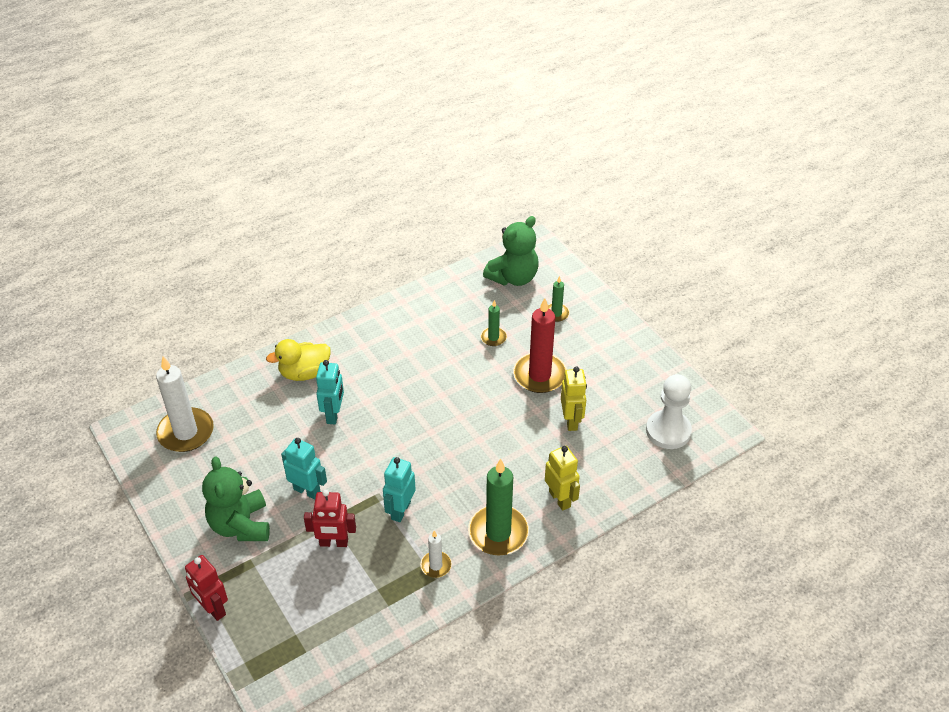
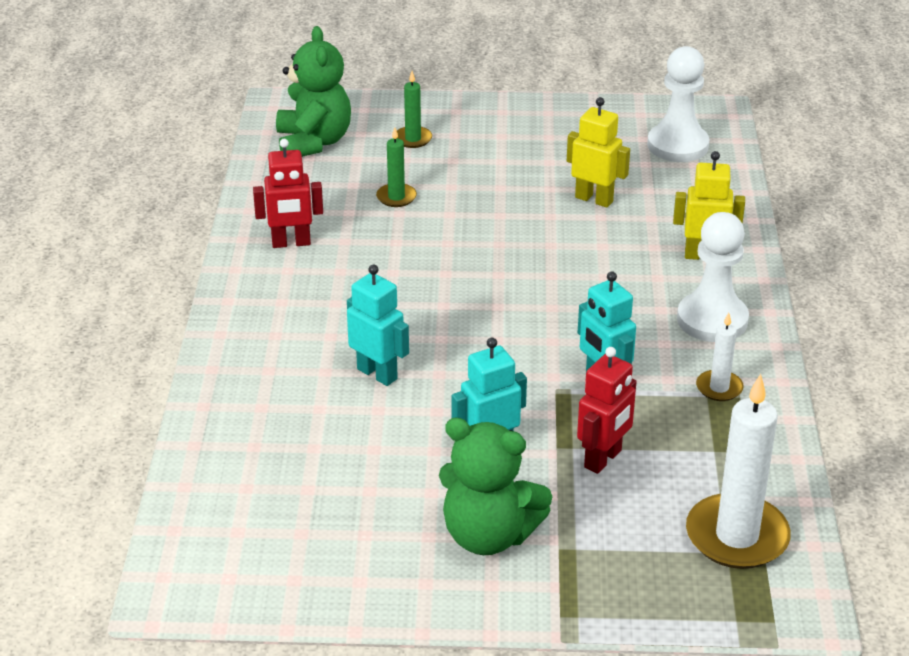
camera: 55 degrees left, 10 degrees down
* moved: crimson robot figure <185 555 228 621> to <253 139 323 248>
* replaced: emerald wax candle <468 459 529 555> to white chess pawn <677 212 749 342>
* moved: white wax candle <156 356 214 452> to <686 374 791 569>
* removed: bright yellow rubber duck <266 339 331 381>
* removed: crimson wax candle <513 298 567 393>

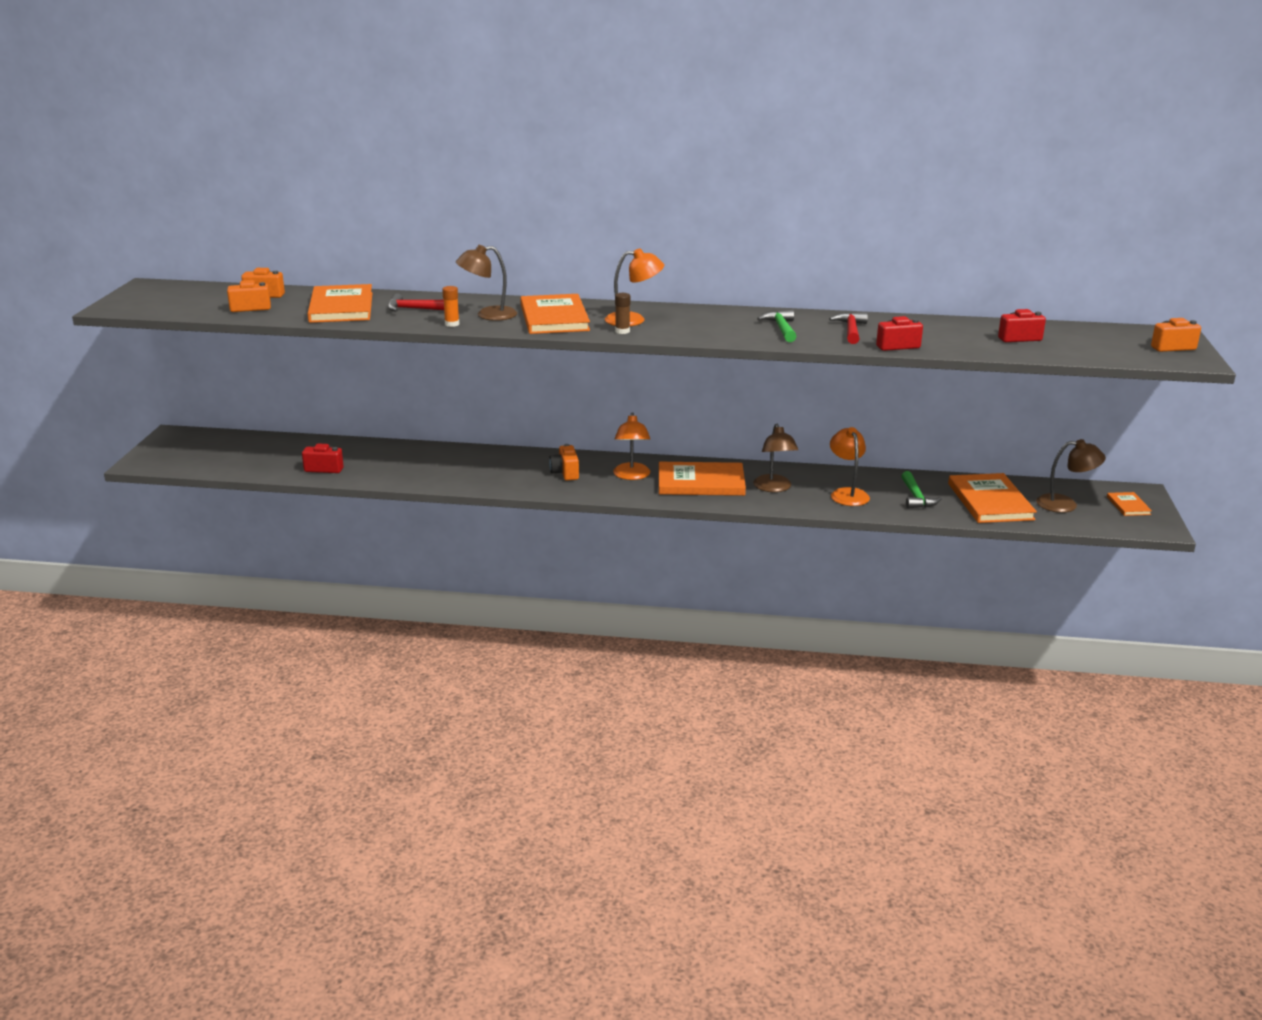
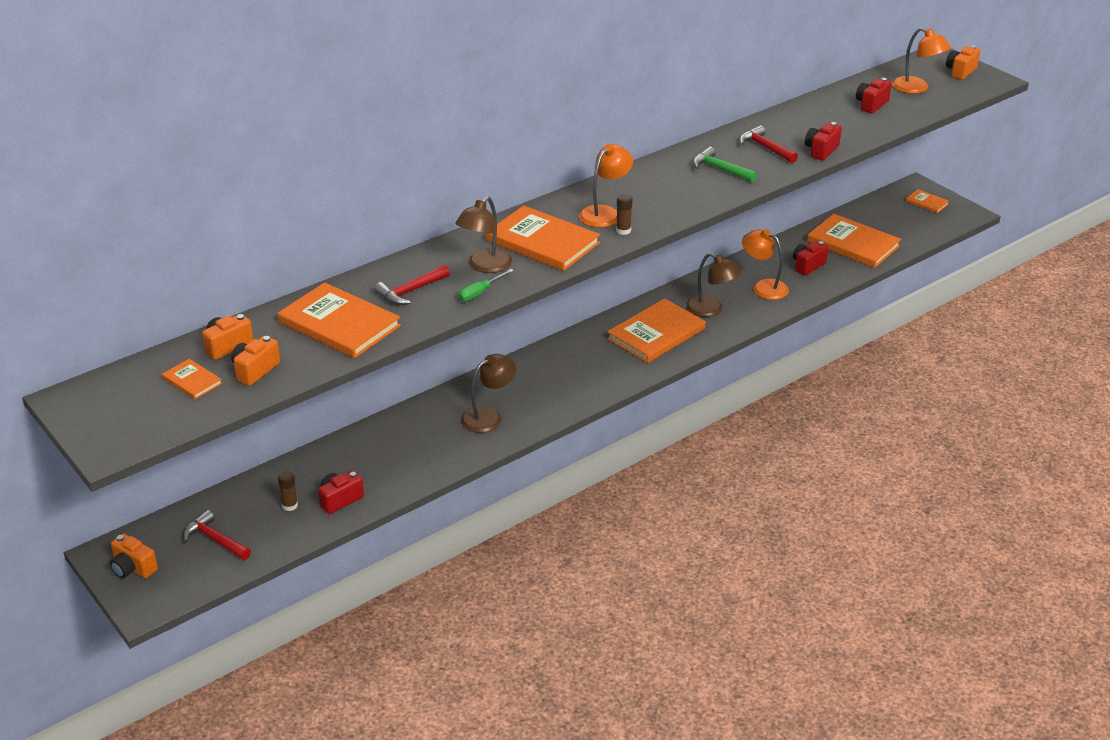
camera: 45 degrees left, 10 degrees up
* moved: orange photo camera <549 444 579 481> to <110 533 158 578>
* added: orange hardback <162 359 222 399>
* added: crimson claw hammer <183 510 251 560>
* added: dark brown glue stick <278 470 298 511>
* replaced: orange glue stick <442 286 459 327> to emerald screwdriver <458 269 514 302>
* moved: dark brown desk lamp <1036 439 1106 513> to <461 354 516 433>
* replaced: emerald claw hammer <901 471 942 509> to crimson photo camera <793 241 829 275>
* moved: orange desk lamp <613 412 650 480> to <892 27 951 94>

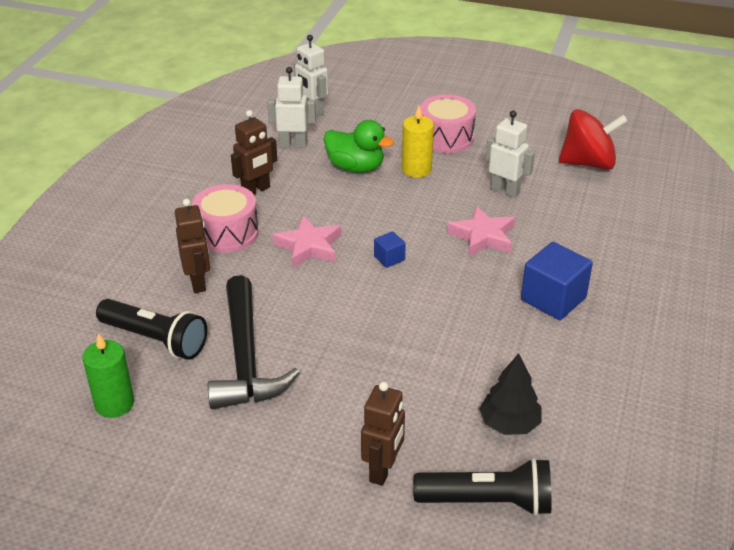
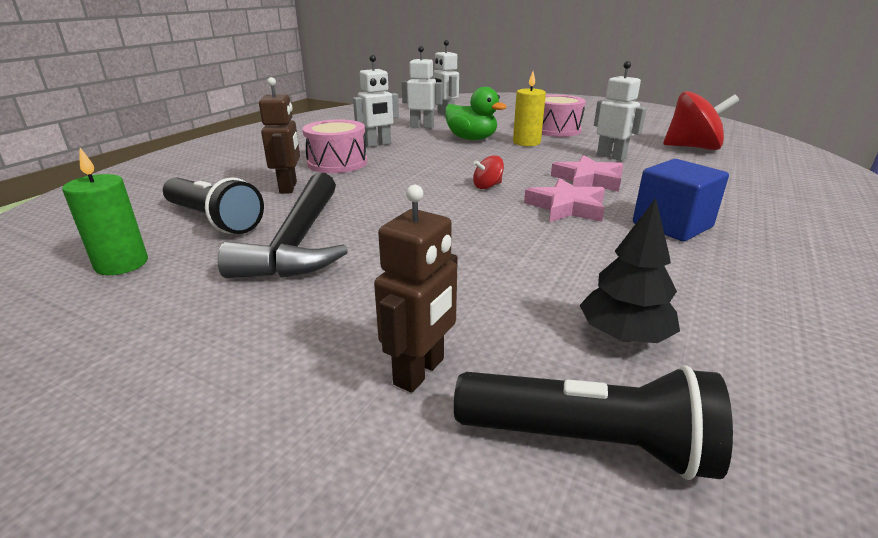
camera: 10 degrees right, 10 degrees down
* recoloured: dark brown robot figure <231 110 277 195> to white robot figure <353 55 399 147>
* replaced: cobalt solid cube <374 231 406 268> to crimson toy top <473 155 504 189>
* moved: rosy star shape <272 216 341 268> to <524 178 605 222>

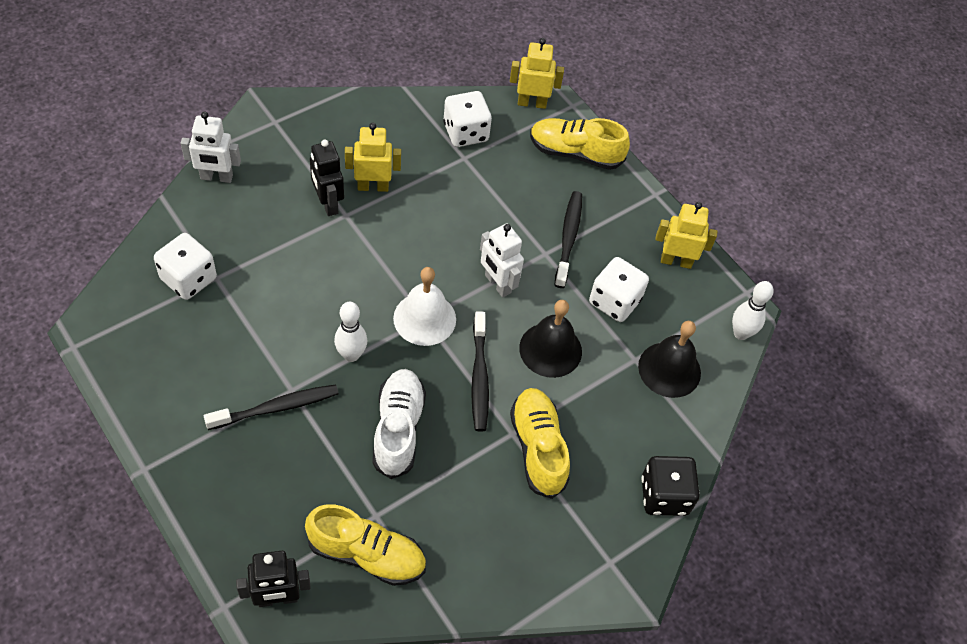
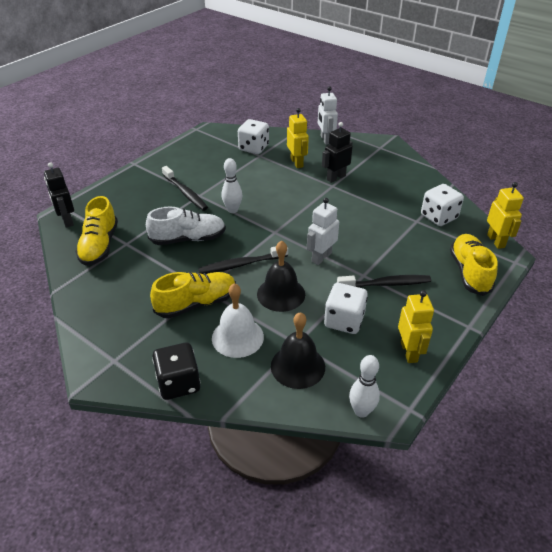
camera: 80 degrees right, 15 degrees down
* moved: white school bell <393 267 456 346> to <212 283 264 358>
* moved: bright yellow robot figure <345 123 401 192> to <287 108 309 168>

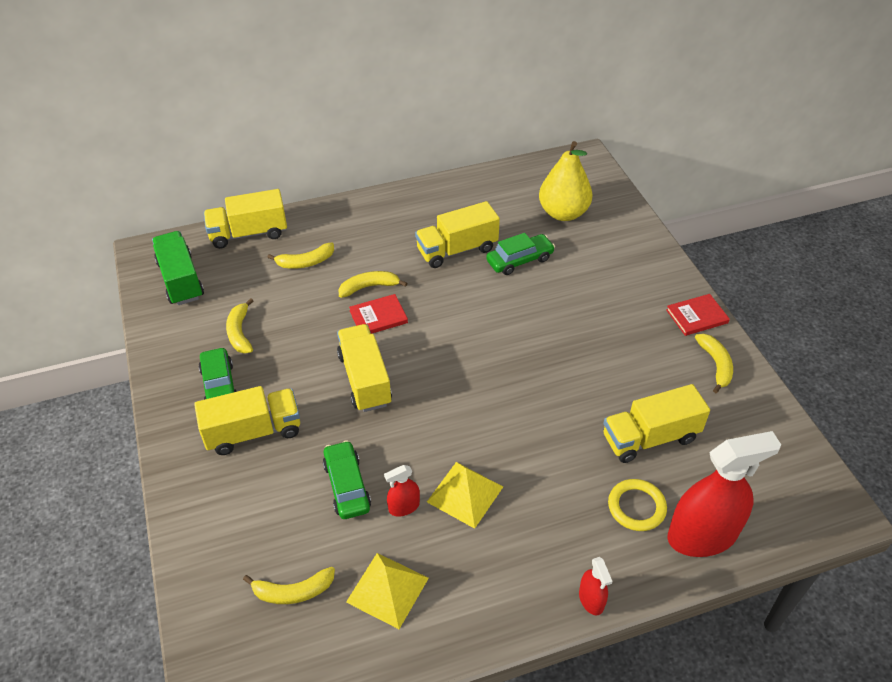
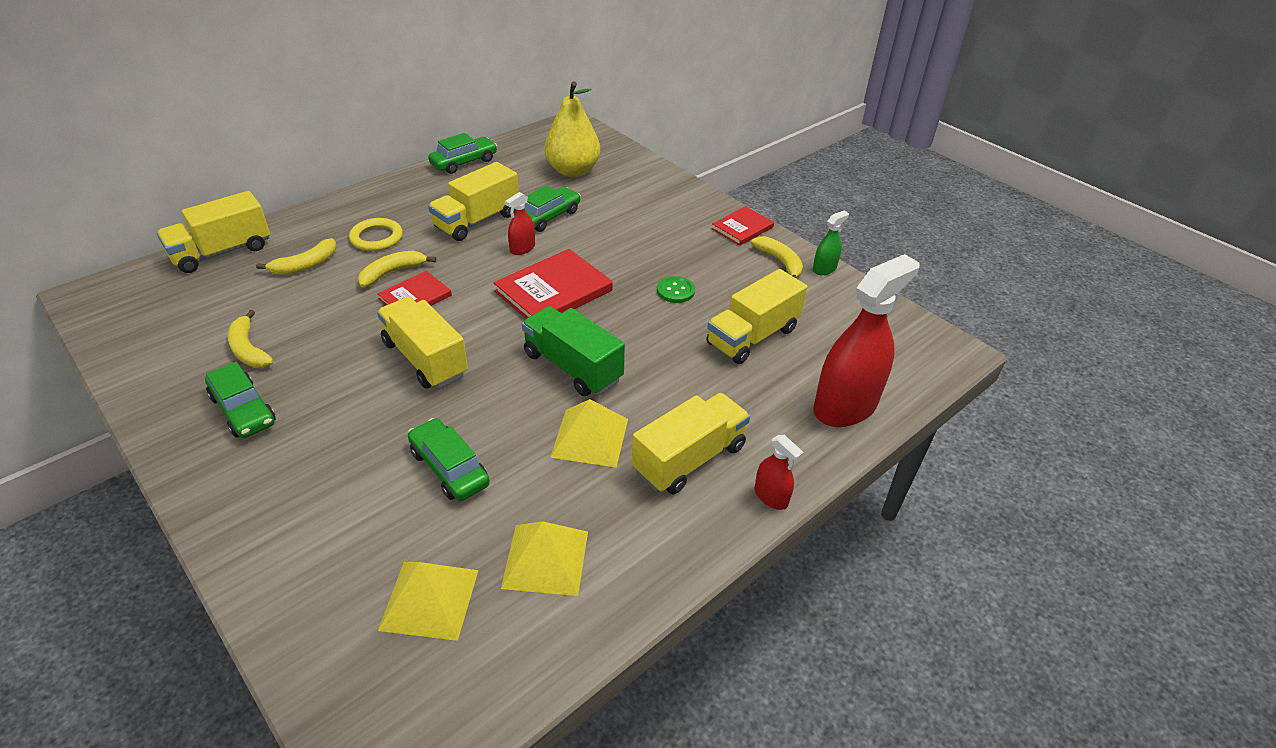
camera: 25 degrees left, 5 degrees down
* moved: bright yellow hoop <608 479 667 531> to <349 218 403 251>
* replaced: bright yellow banana <243 567 335 604> to bright yellow pyramid <378 562 479 641>
* added: emerald car <428 133 497 174>
* added: crimson hardback <493 249 613 319>
* moved: crimson spray cleaner <384 465 420 517> to <505 192 535 255>
* moved: emerald toy truck <152 231 204 305> to <522 306 625 396>
* moved: bright yellow toy truck <194 386 300 455> to <632 393 750 495>
* added: emerald button <657 276 695 303>
* added: emerald spray cleaner <813 211 849 275>

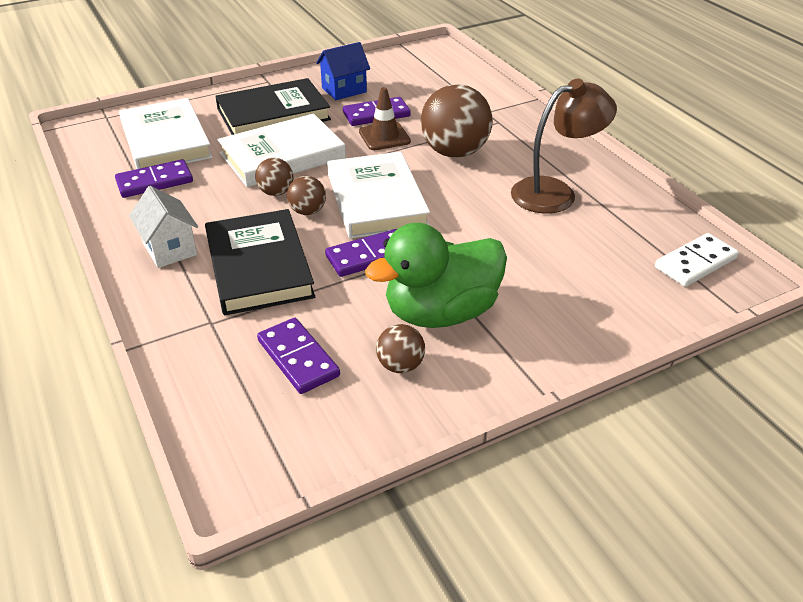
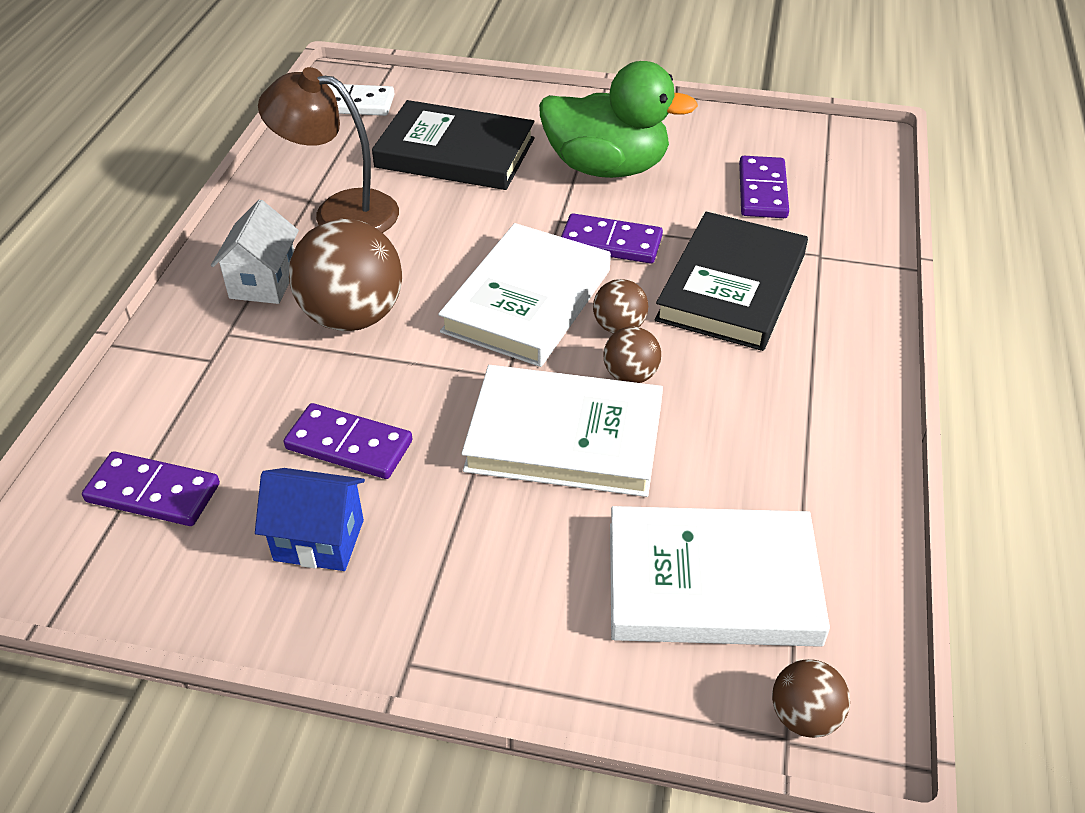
camera: 140 degrees left, 5 degrees up
* moved: royal purple domino <115 159 193 198> to <82 451 220 526>
* moved: white toy house <129 186 198 268> to <211 200 299 304>
* moved: black hardback <215 78 331 135> to <372 100 535 190>
* turned: white hardback <119 98 213 169> = <610 506 830 647> 75 degrees clockwise
* moved: dark brown play ball <376 324 425 373> to <772 659 850 738>
* removed: dark brown safety cone <359 87 411 150>

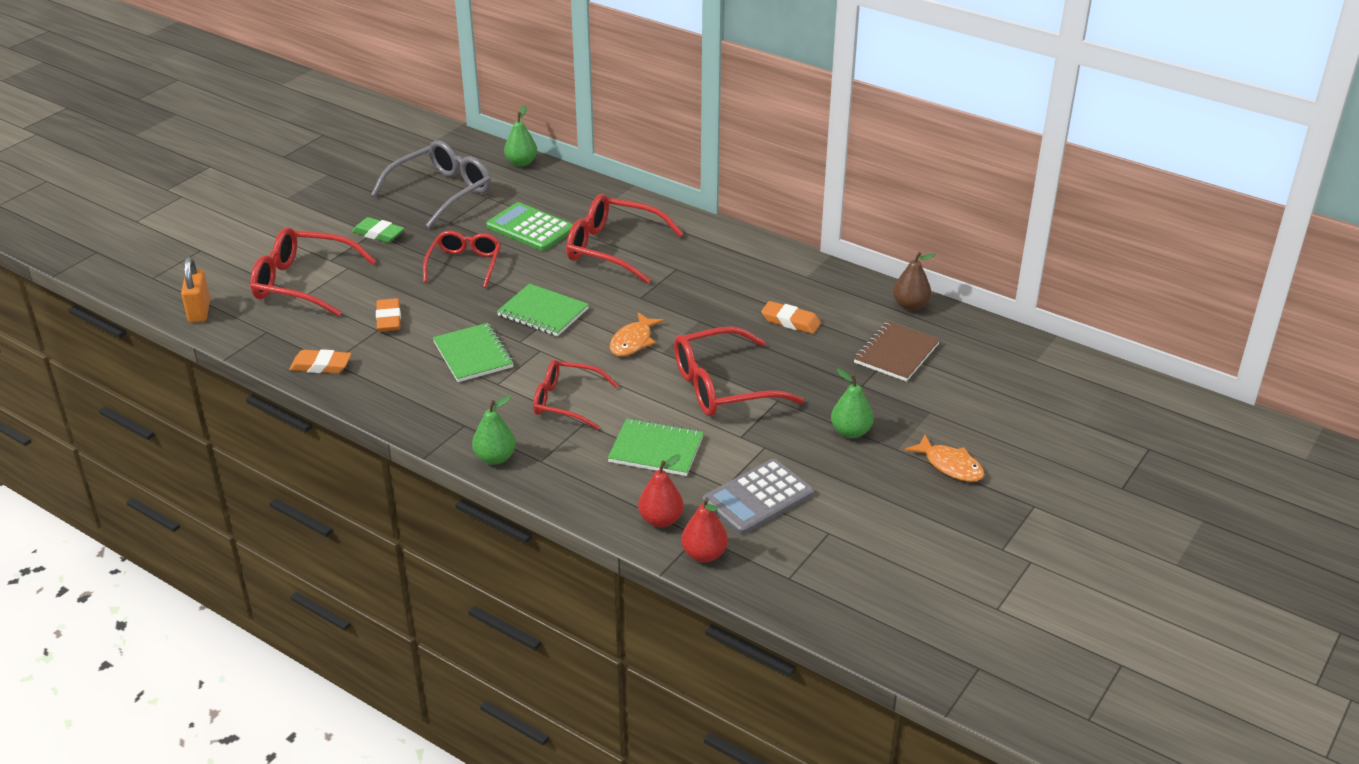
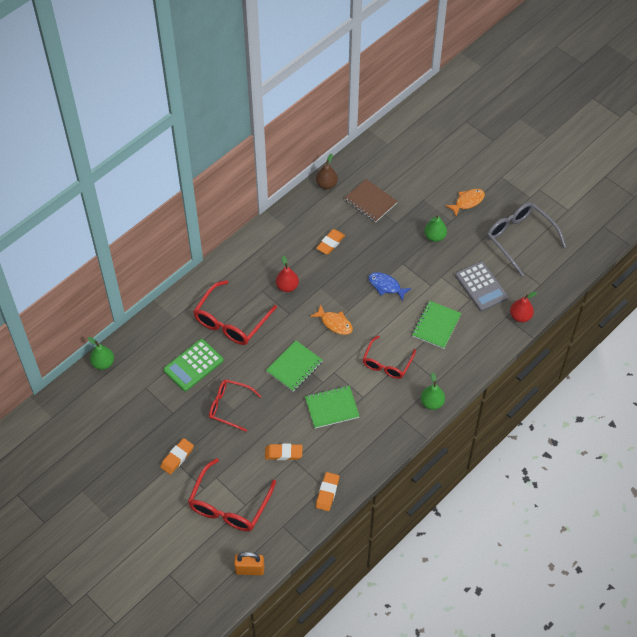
camera: 80 degrees left, 20 degrees up
* recoloured: emerald gum eraser <352 217 405 243> to orange gum eraser <160 438 194 475>
* moved: crimson pear <638 454 683 527> to <276 256 299 292>
* replaced: crimson glasses <674 326 804 416> to cobalt fish <368 272 412 301>
* moved: ash-grey glasses <371 140 491 228> to <487 202 566 276>

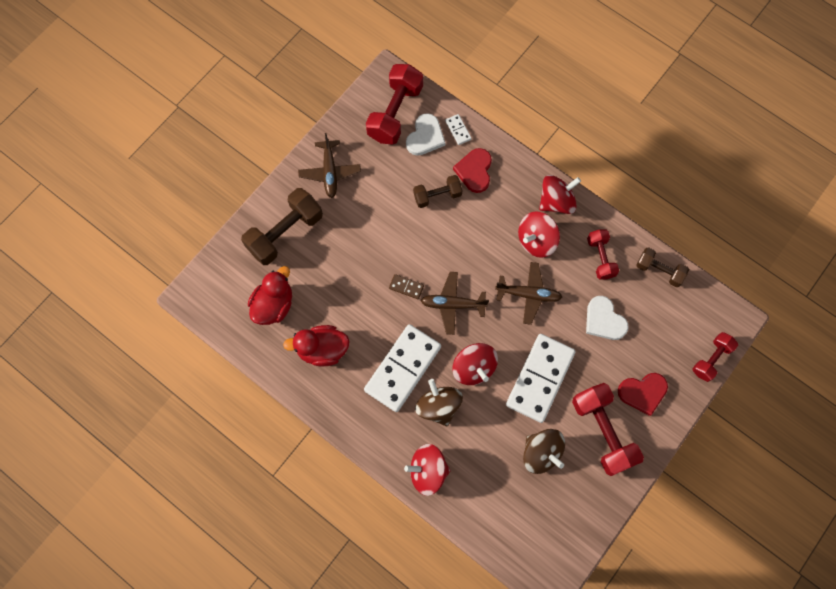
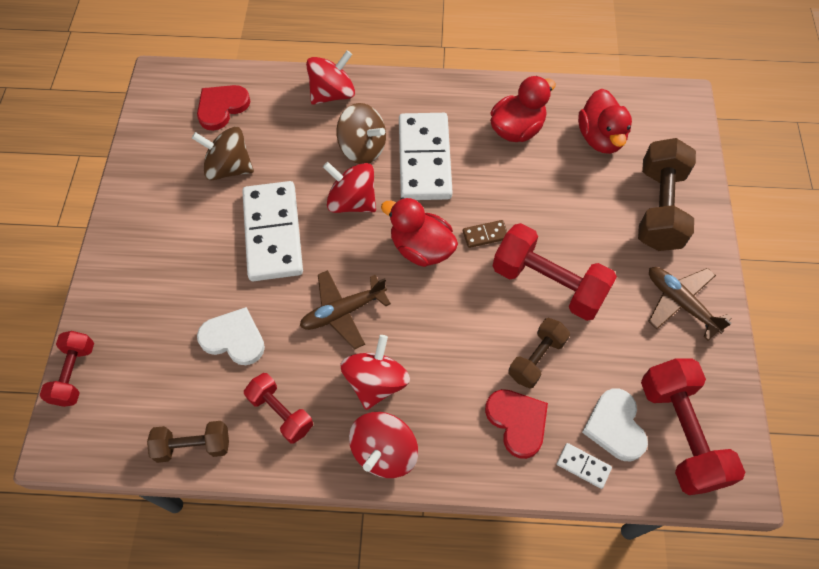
camera: 145 degrees right, 10 degrees down
* moved: crimson heart shape <618 373 668 416> to <197 85 251 131>
* replaced: dark brown toy plane <420 272 489 335> to crimson rubber duck <381 197 458 267>
* moved: crimson free weight <572 383 644 476> to <493 223 617 321>

